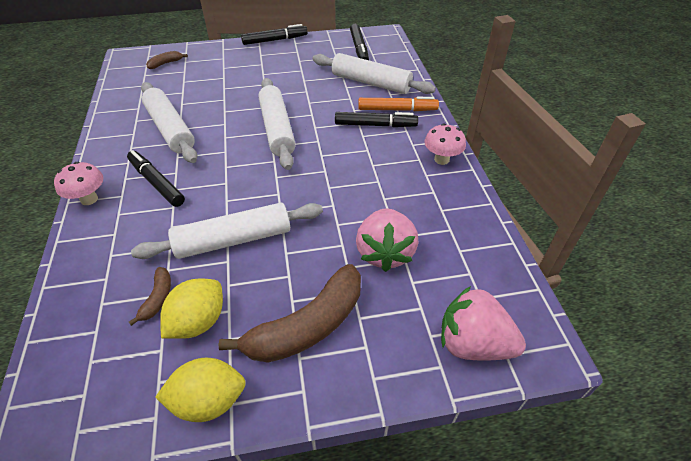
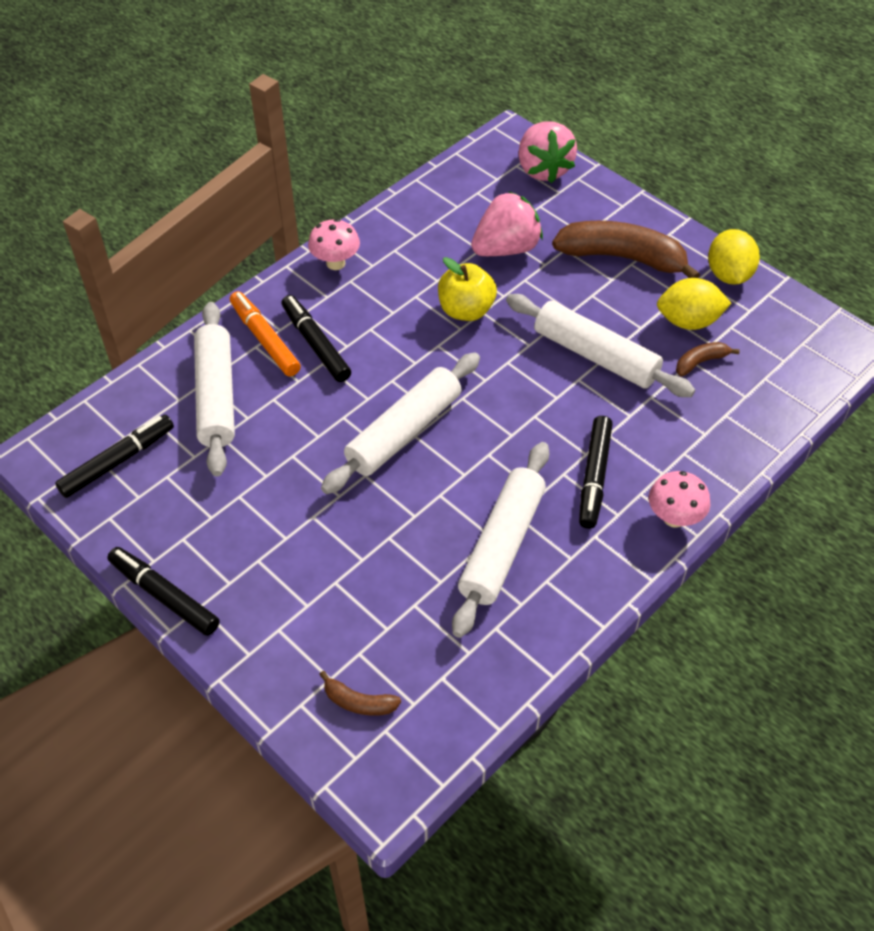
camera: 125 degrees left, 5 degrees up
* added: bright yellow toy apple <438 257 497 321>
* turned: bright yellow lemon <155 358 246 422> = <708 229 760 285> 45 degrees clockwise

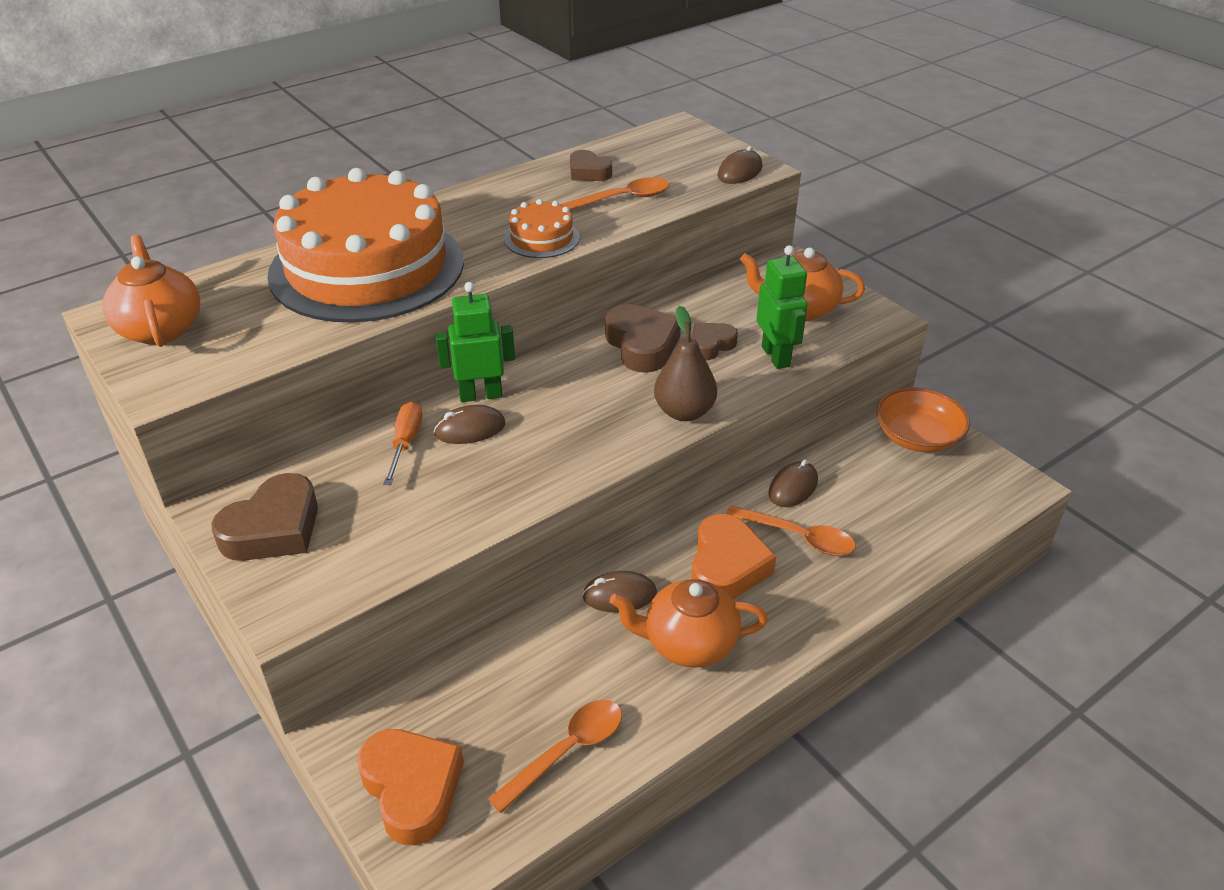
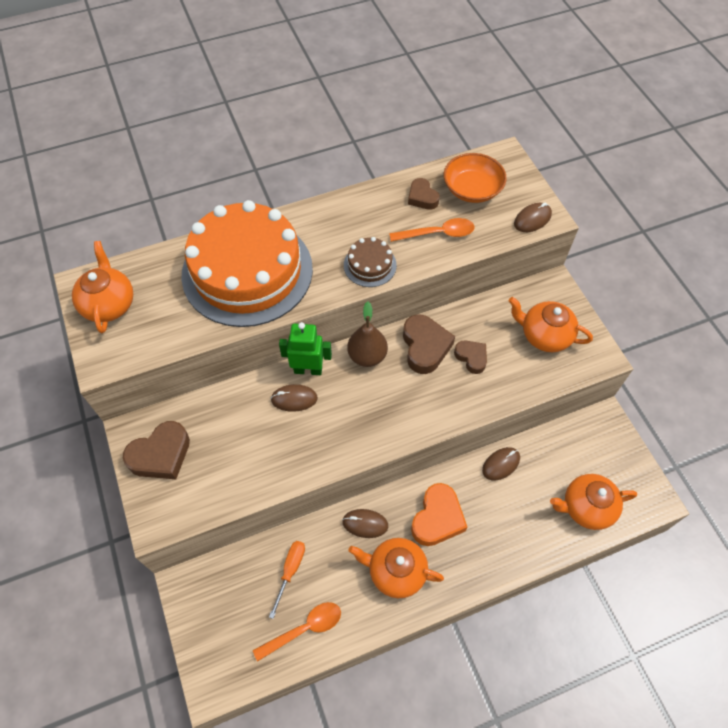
camera: 15 degrees right, 20 degrees up
* moved: orange screwdriver <383 401 422 485> to <269 541 305 619>
* recoloured: orange layer cake <504 199 580 258> to dark brown layer cake <344 237 397 287>
* moved: dark brown pear <654 306 717 421> to <347 302 388 367>
* moved: orange bowl <876 388 970 452> to <444 153 507 203>
* turned: dark brown heart shape <691 323 738 360> = <454 340 487 374> 75 degrees clockwise
* added: orange teapot <550 474 637 530>
* removed: orange heart shape <357 729 464 845>
* removed: orange tablespoon <726 505 856 556>
* removed: emerald robot figure <756 245 808 369>

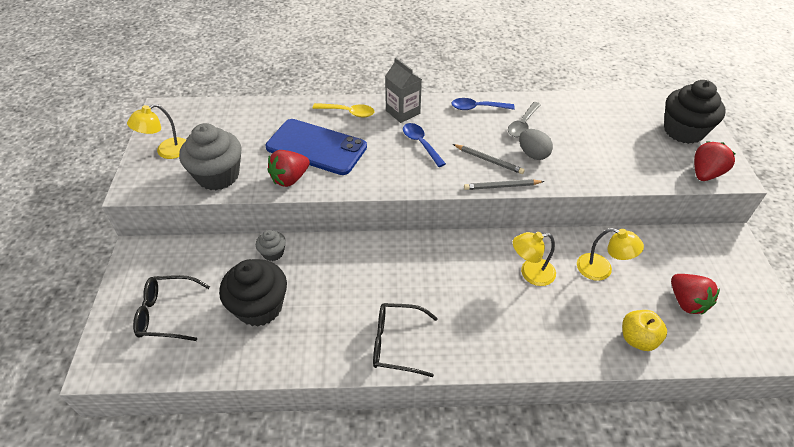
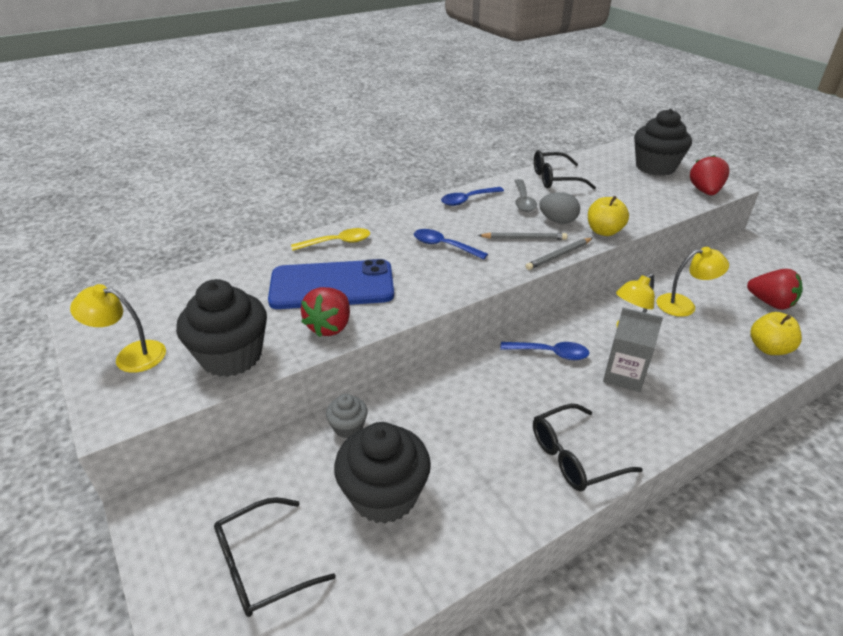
camera: 30 degrees left, 10 degrees down
* turned: bright yellow desk lamp <127 104 186 159> = <70 284 166 373> 75 degrees clockwise
* recoloured: ash-grey cupcake <179 123 241 190> to black cupcake <176 279 267 377>
* added: cobalt tablespoon <500 342 589 360>
* added: black glasses <534 150 596 189>
* added: bright yellow toy apple <588 196 629 236>
* moved: ash-grey carton <385 58 422 123> to <603 308 663 392>

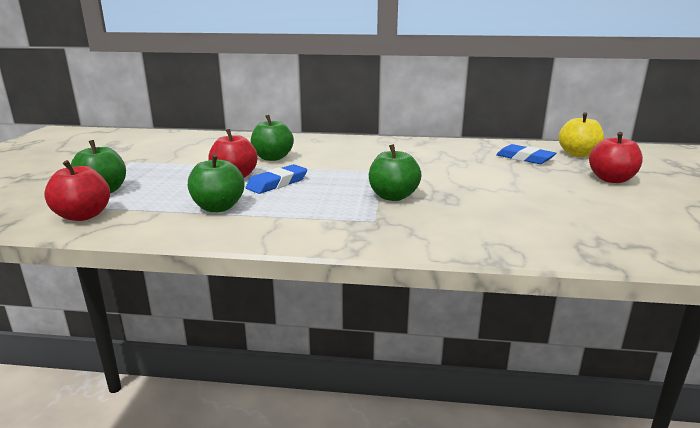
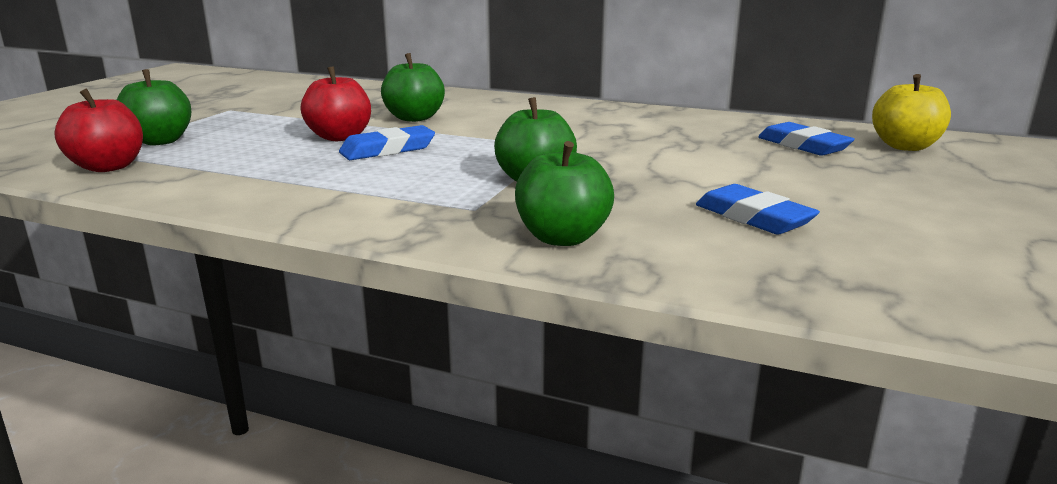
camera: 15 degrees right, 0 degrees up
* moved: emerald toy apple <188 154 245 212> to <515 141 614 246>
* added: cobalt gum eraser <696 184 820 235>
* removed: crimson toy apple <589 132 643 183>

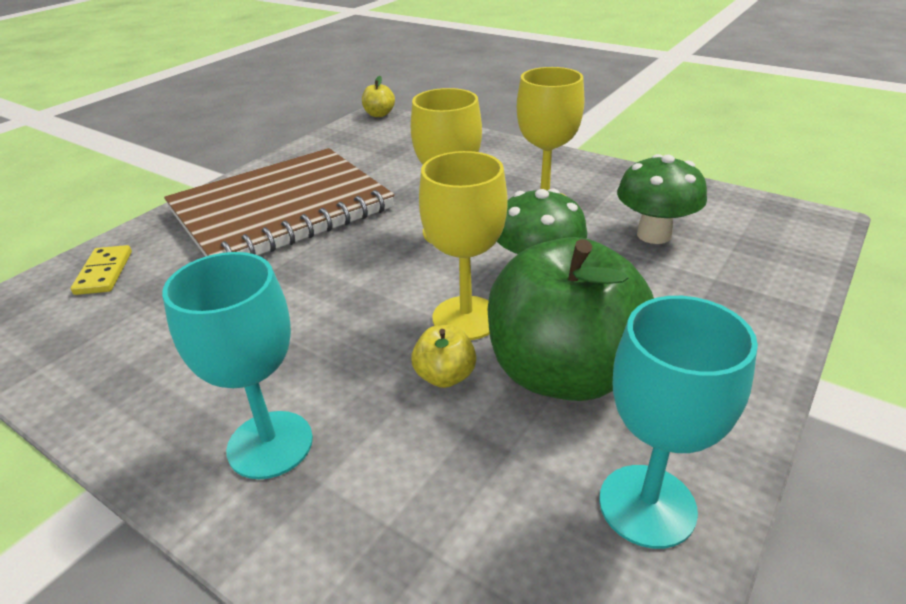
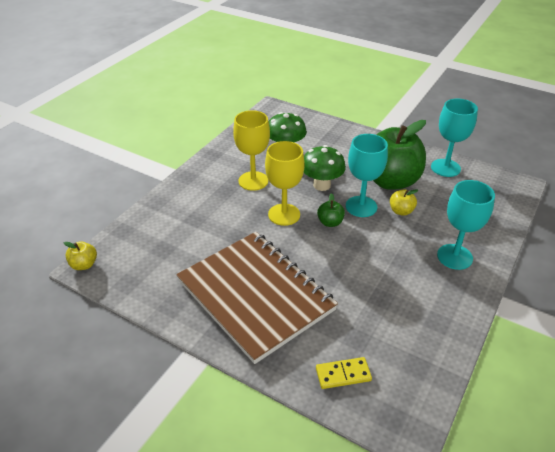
camera: 95 degrees left, 5 degrees up
* added: emerald toy apple <317 193 345 227>
* recoloured: bright yellow chalice <419 151 508 340> to turquoise chalice <346 134 388 217>

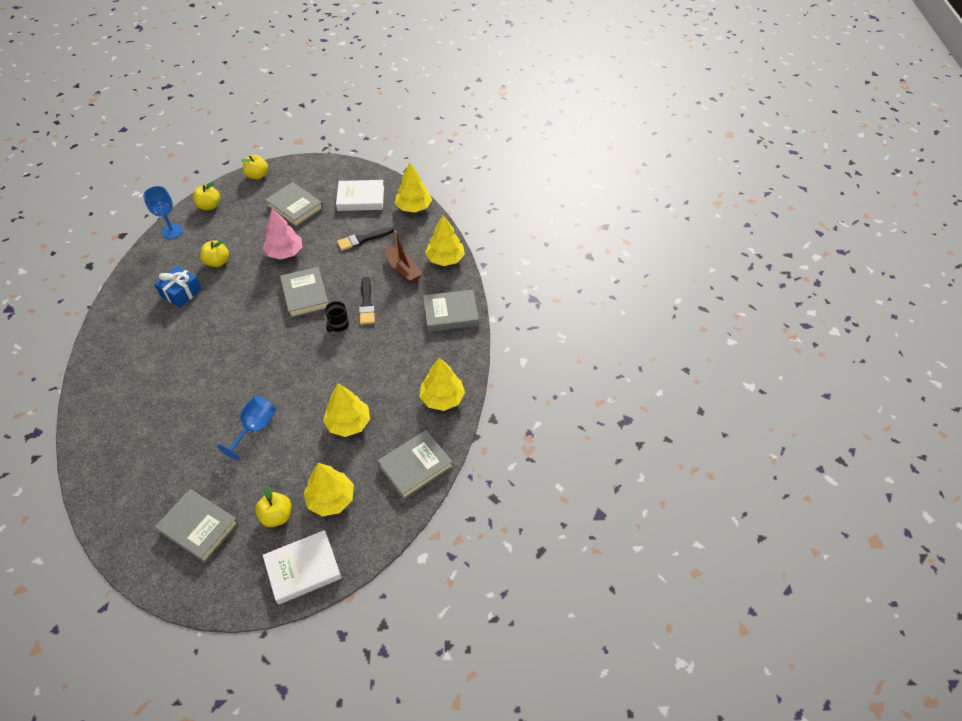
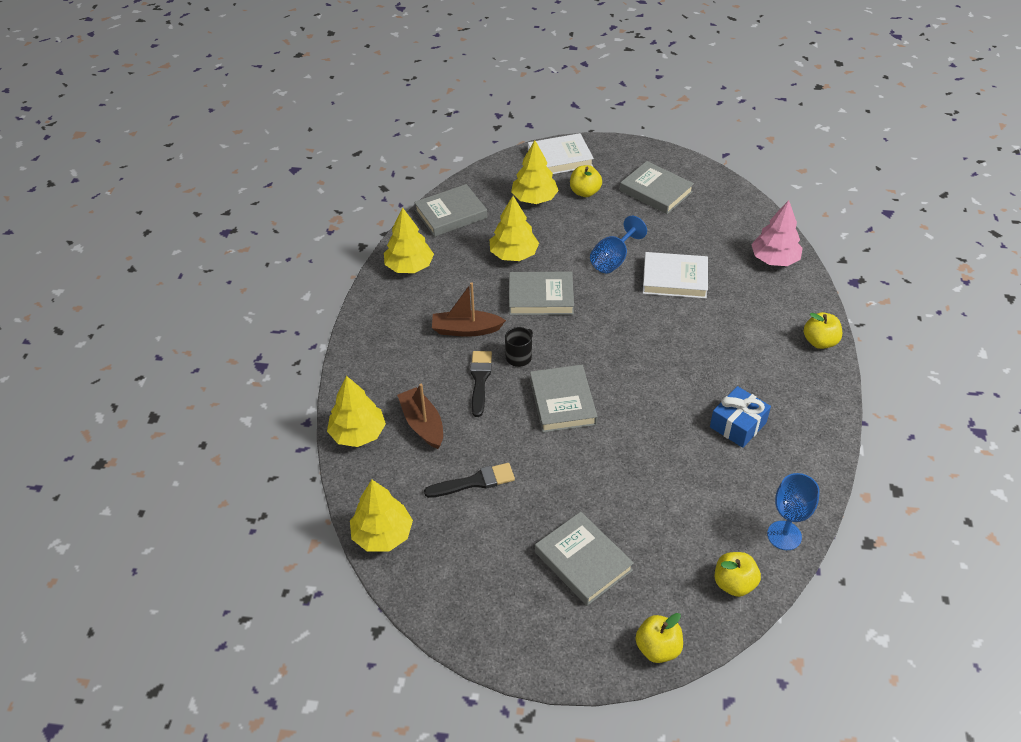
camera: 170 degrees left, 5 degrees down
* added: dark brown boat <432 282 506 337>
* moved: ash-grey hardback <423 290 479 332> to <509 271 574 315>
* moved: white hardback <336 180 384 211> to <643 252 708 299>
* moved: rosy tree <263 208 302 260> to <751 200 803 266>
* moved: bright yellow toy apple <200 240 229 267> to <804 312 842 349>

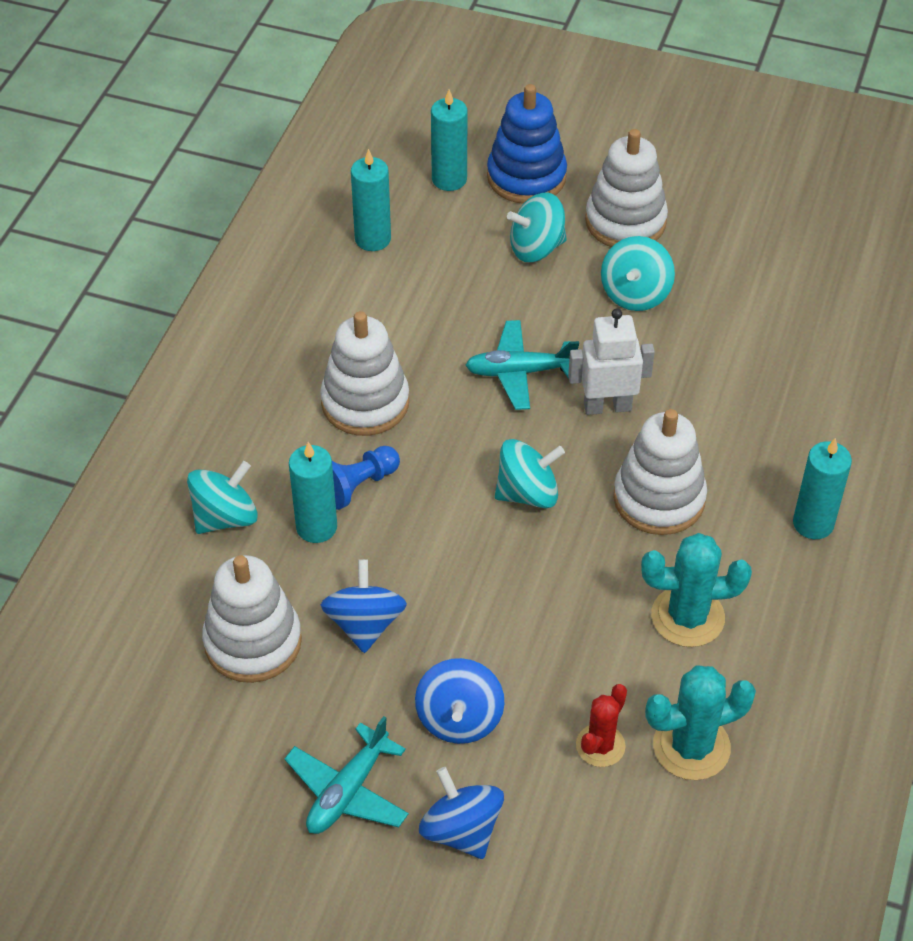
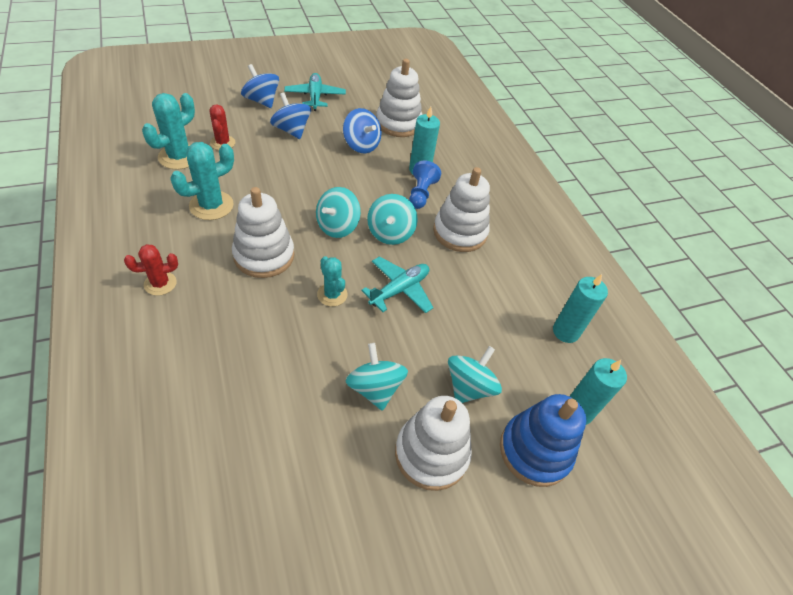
camera: 135 degrees right, 0 degrees up
* replaced: turquoise wax candle <793 438 852 539> to crimson prickly plant <124 244 178 296>
* turned: cobalt toy top <419 767 504 859> = <241 64 279 108> 150 degrees counterclockwise
* replaced: white robot figure <568 308 655 415> to turquoise prickly plant <317 256 348 307>
* moved: turquoise toy top <187 461 258 534> to <367 194 418 245>

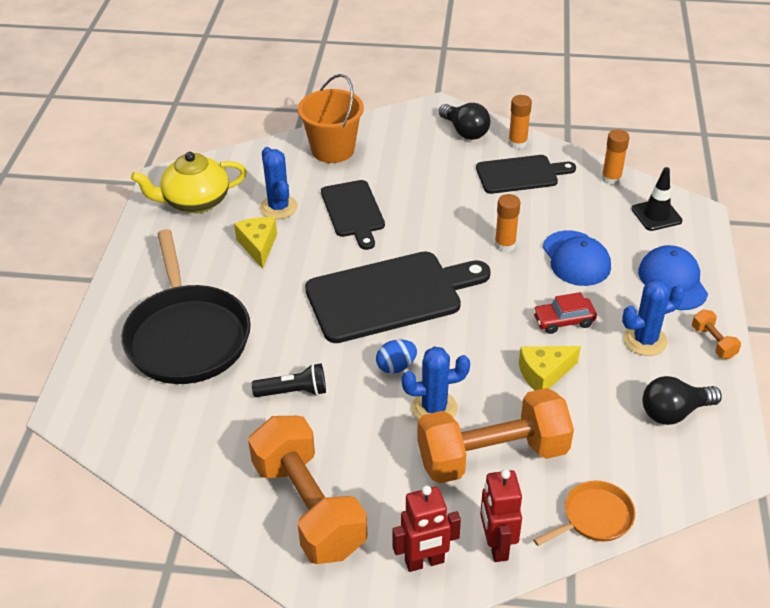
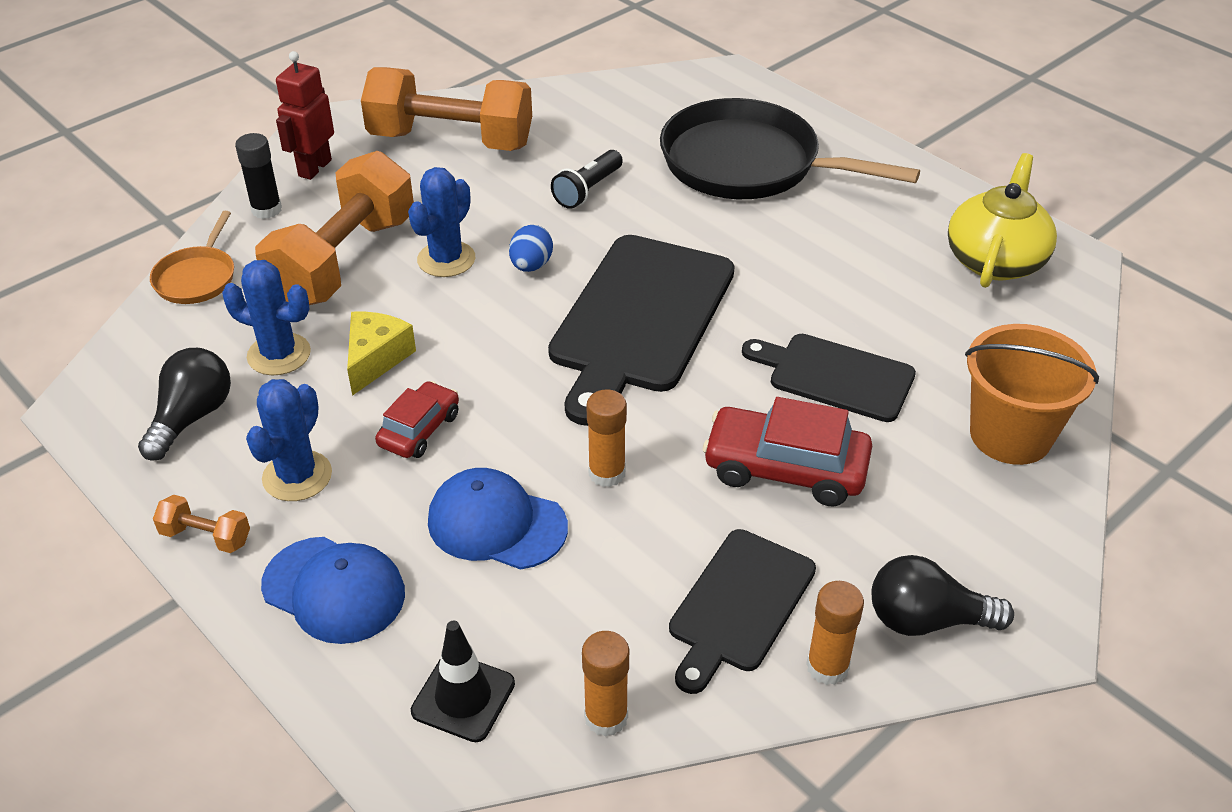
camera: 130 degrees right, 0 degrees up
* moved: cobalt prickly plant <260 147 298 219> to <222 260 311 375>
* replaced: crimson robot figure <480 469 522 562> to black glue stick <235 133 282 219>
* added: crimson car <703 397 872 507>
* removed: bright yellow cheese <234 217 277 269>

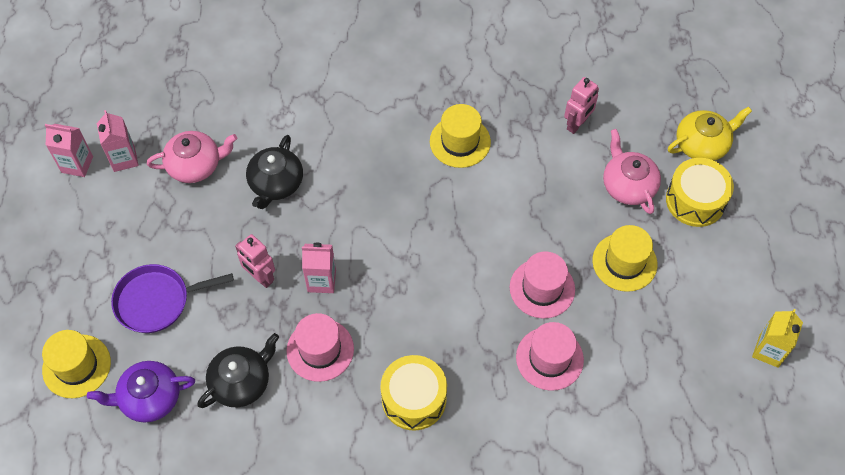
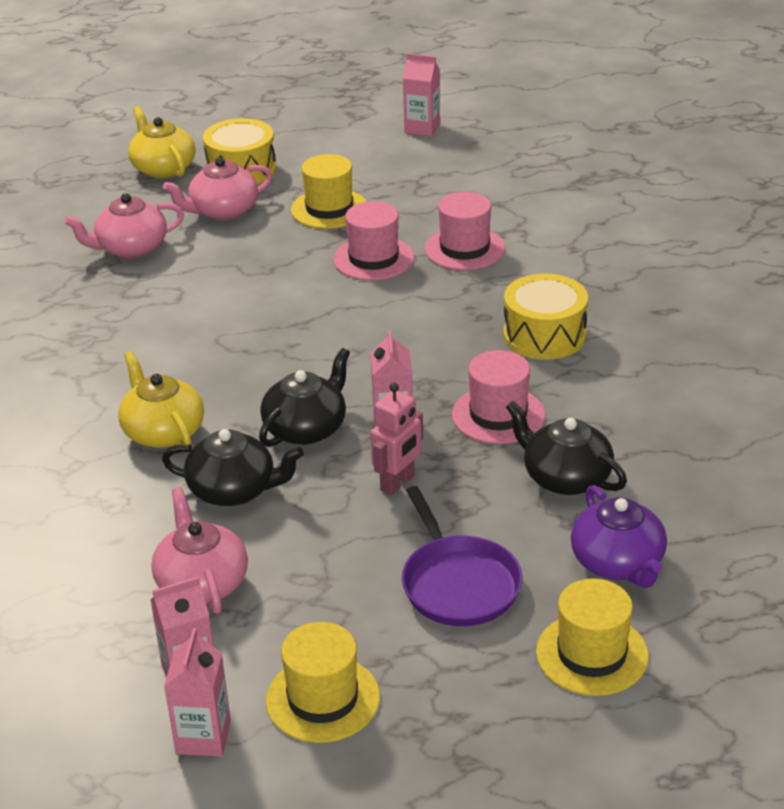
camera: 95 degrees left, 25 degrees down
* replaced: rosy robot figure <564 77 599 134> to rosy teapot <64 193 184 258>
* added: bright yellow teapot <118 351 204 448>
* added: black teapot <259 348 350 447>
* moved: bright yellow tall hat <430 104 491 168> to <266 622 380 743>
* recoloured: bright yellow carton <752 309 803 368> to rosy carton <403 53 440 137>

